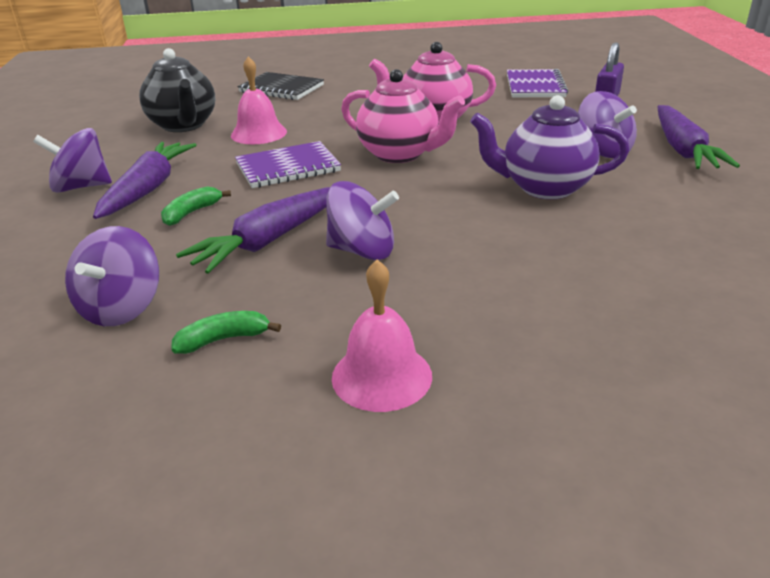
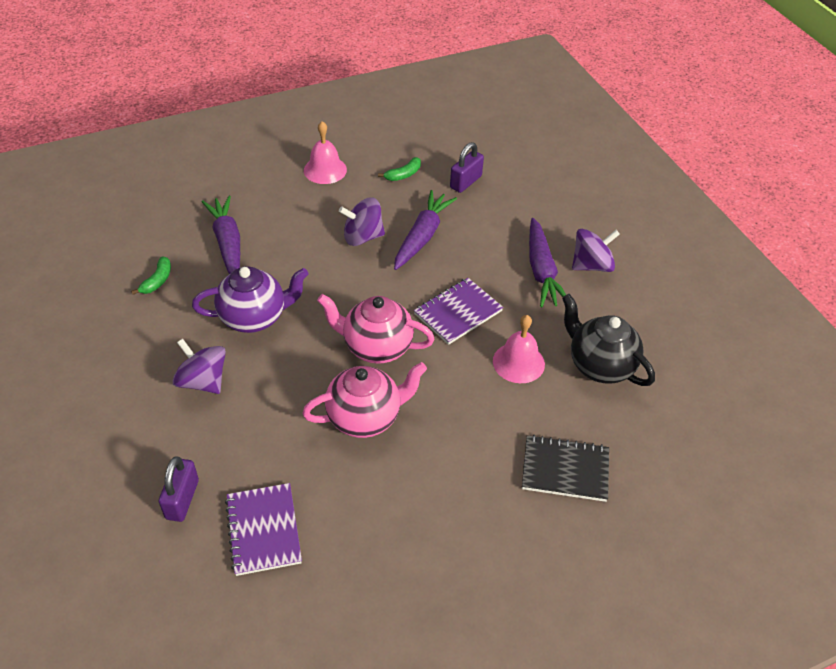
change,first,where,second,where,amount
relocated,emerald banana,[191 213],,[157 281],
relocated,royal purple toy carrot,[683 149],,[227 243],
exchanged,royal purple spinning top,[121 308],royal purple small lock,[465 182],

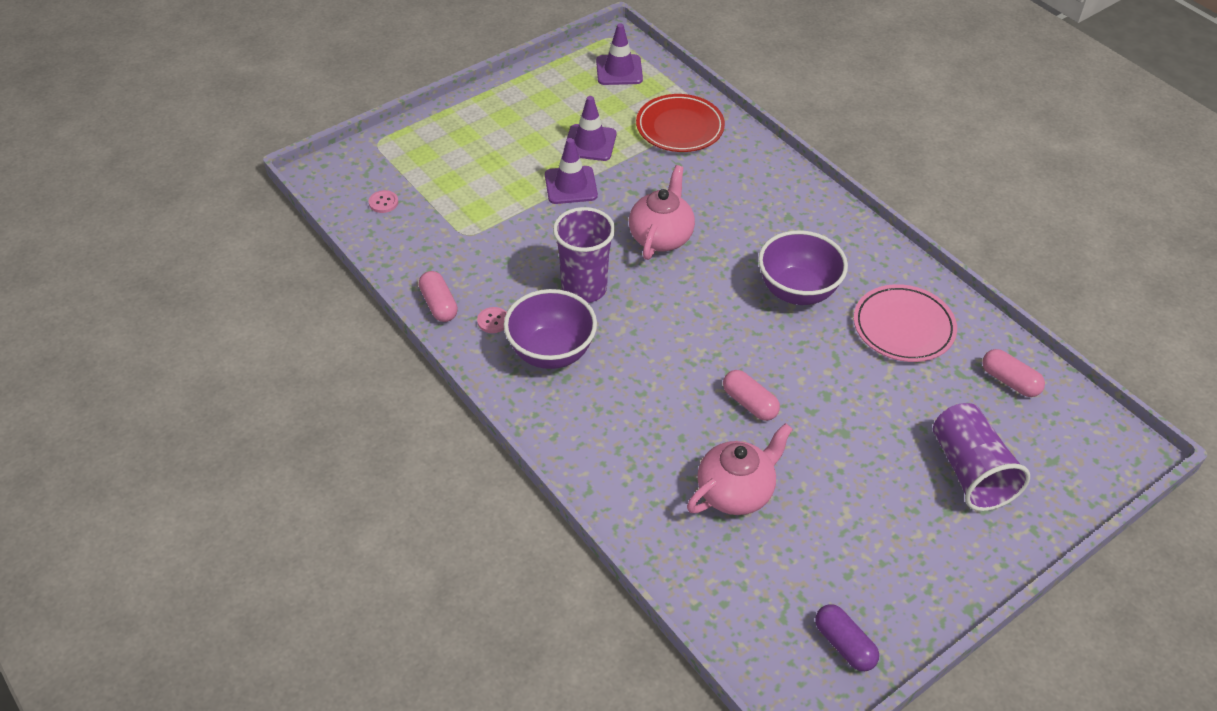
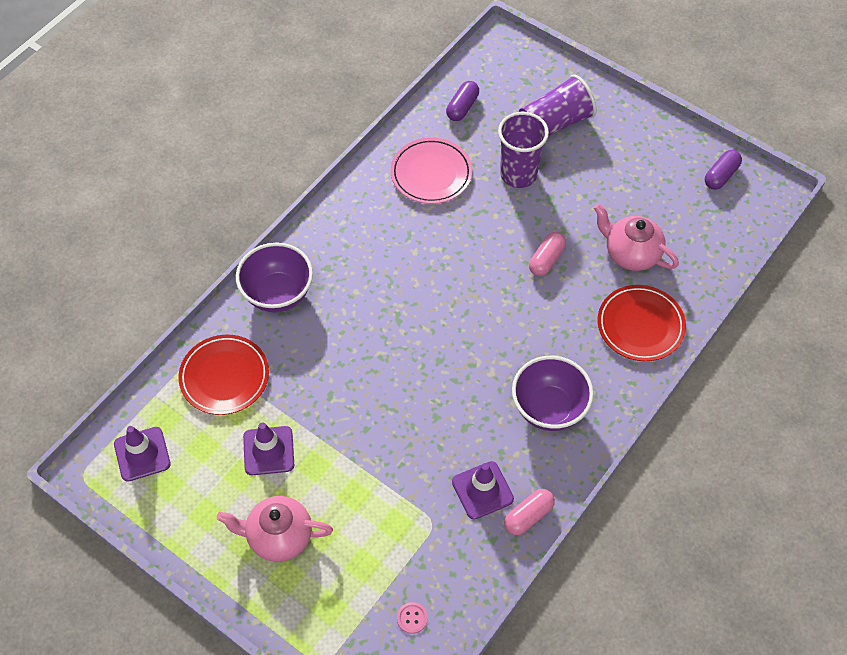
change,first,where,second,where,amount
relocated,rosy teapot,[661 237],,[278 537],
relocated,royal purple serving bowl,[797 291],,[278 294],
colour,rosy pill shape,[1009 381],royal purple pill shape,[462 107],
relocated,royal purple road cone,[571 185],,[482 490],
relocated,royal purple tumbler,[584 288],,[518 174],
appeared,,,crimson flat dish,[640 325],
missing,rosy shirt button,[493 321],,,

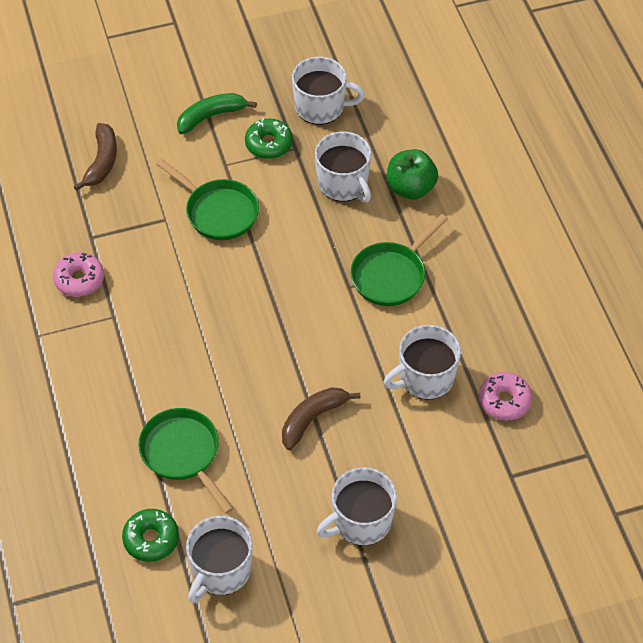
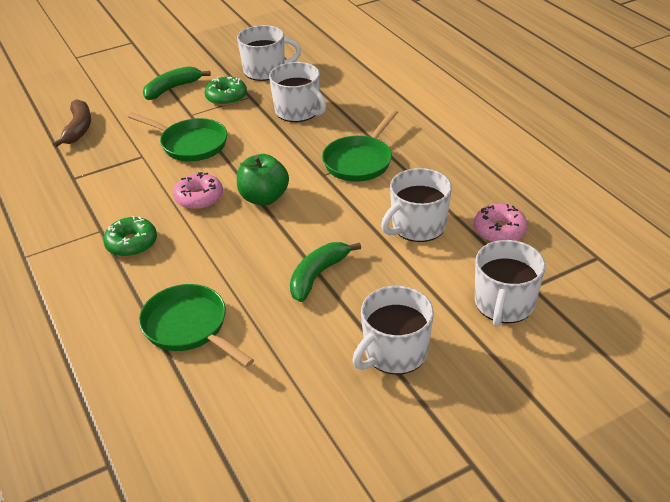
change,first,where,second,where,amount
relocated,emerald donut,[151 539],,[131 243],
relocated,rosy donut,[79 279],,[199 198],
relocated,emerald apple fruit,[410 188],,[264 198],
colour,dark brown banana,[312 419],emerald banana,[317 275],
relocated,snow-white coffee mug,[220 570],,[504 304],

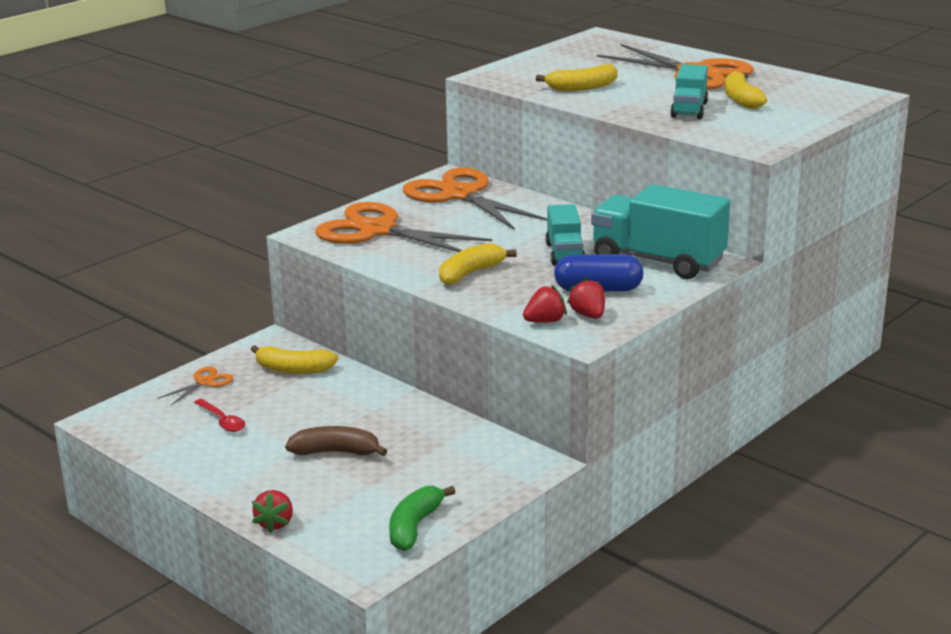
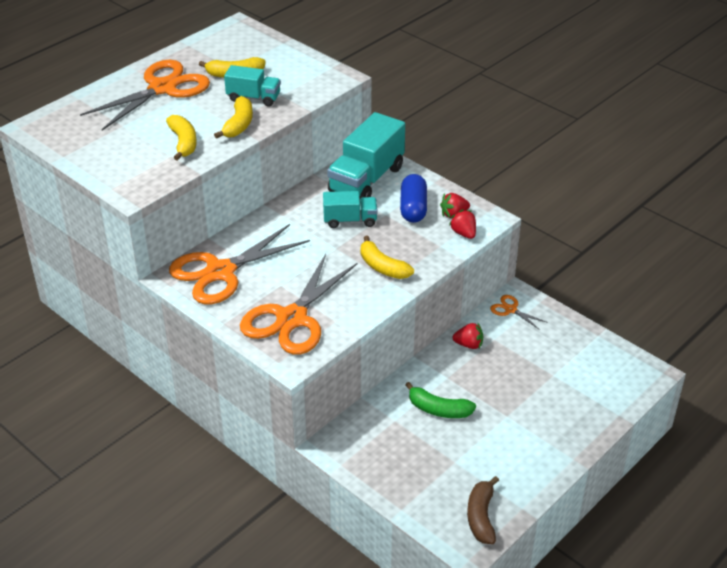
change,first,where,second,where,amount
relocated,yellow banana,[293 369],,[239 124],
relocated,emerald banana,[414 527],,[438 409],
relocated,crimson berry,[275 523],,[469 344],
relocated,dark brown banana,[336 452],,[481 517],
relocated,orange-coloured shears,[205 382],,[510 309],
missing,crimson teaspoon,[222 421],,,

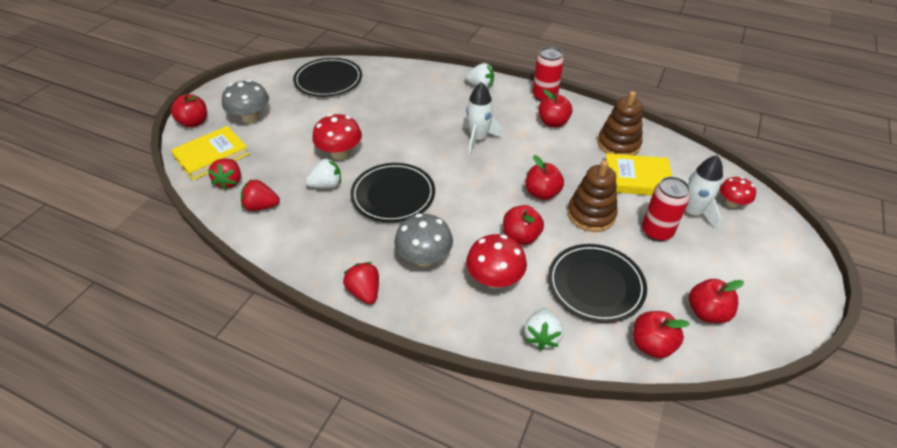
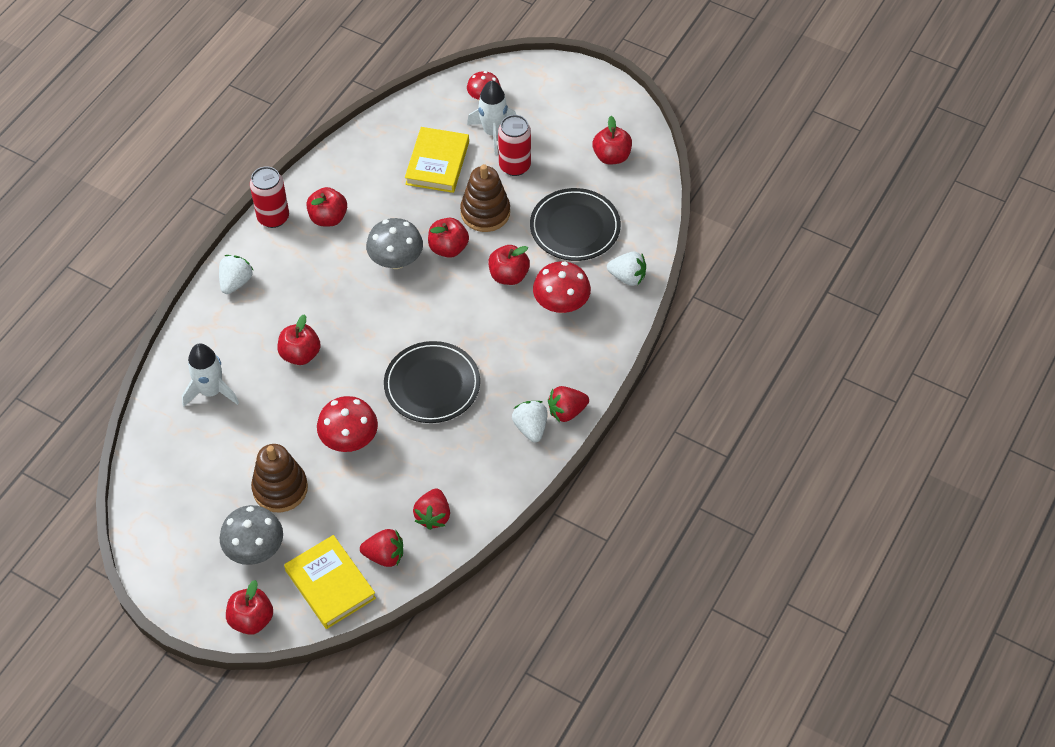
change,first,where,second,where,amount
relocated,snow-white toy rocket,[478 139],,[211 391],
relocated,dark brown stacking rings,[618 144],,[280 488],
relocated,crimson apple fruit,[651 345],,[300 354],
relocated,grey mushroom,[424 258],,[396 260],
relocated,snow-white berry,[326 185],,[530 427],
missing,ebony flat dish,[328 80],,,

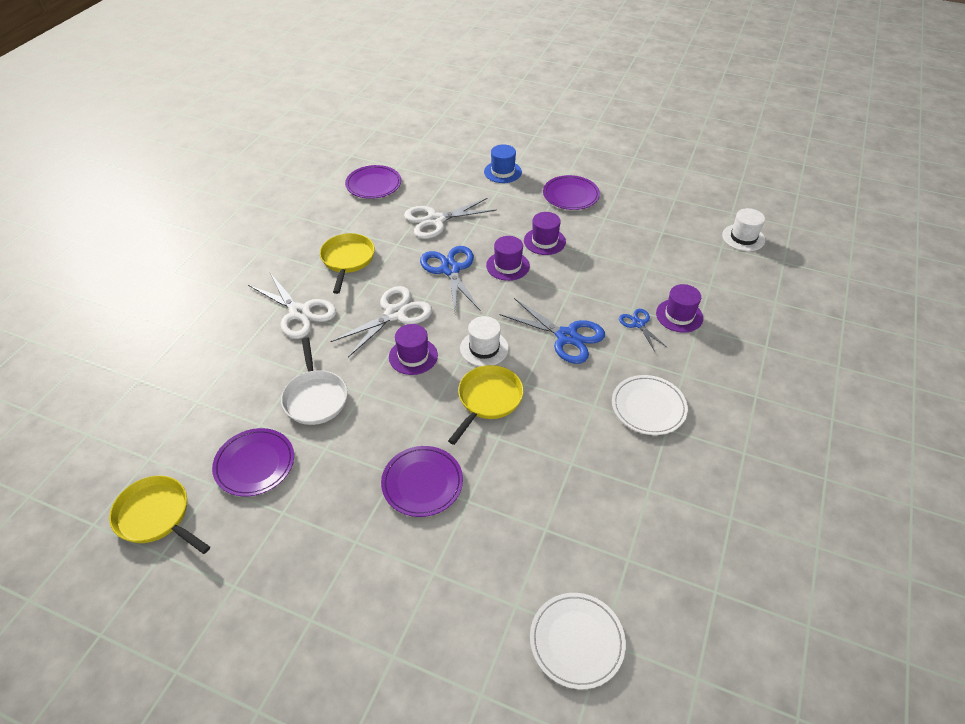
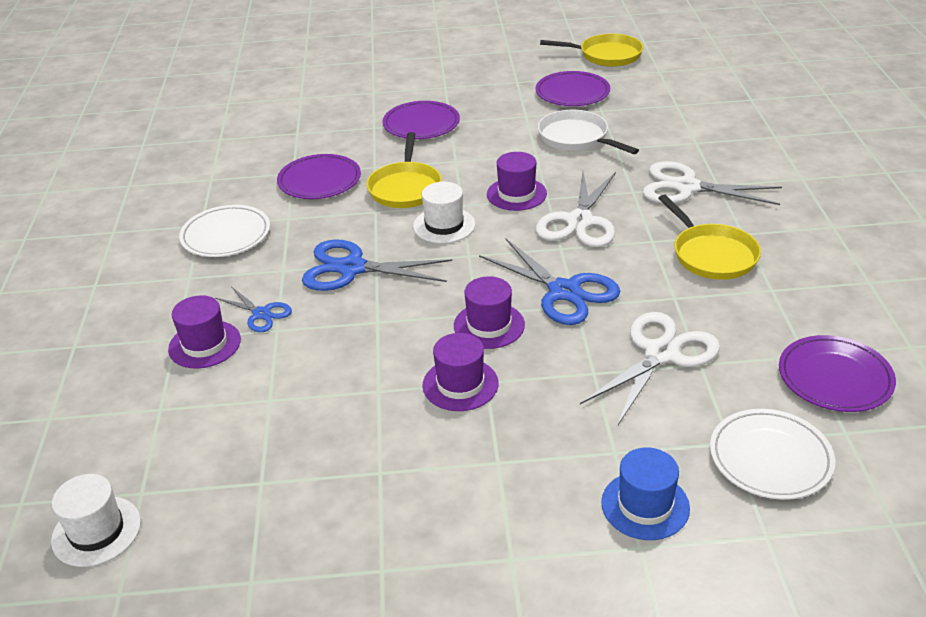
change,first,where,second,where,amount
relocated,royal purple flat dish,[570 195],,[319 181],
relocated,snow-white flat dish,[576 641],,[770 458],

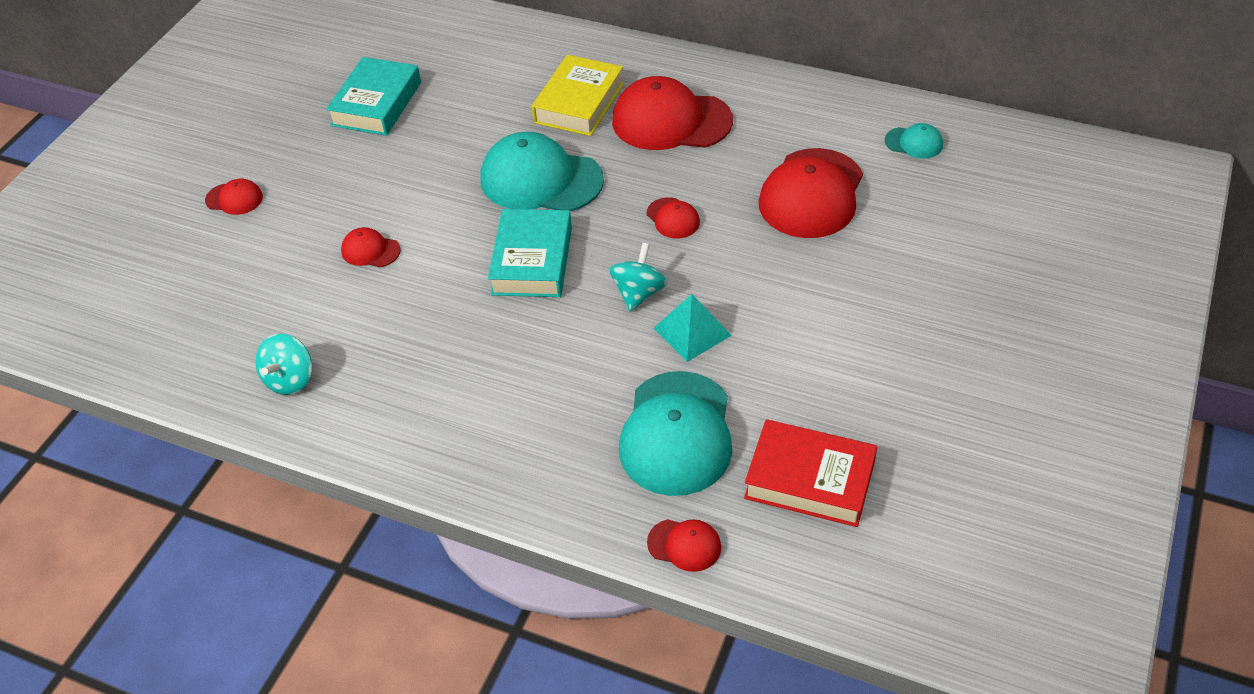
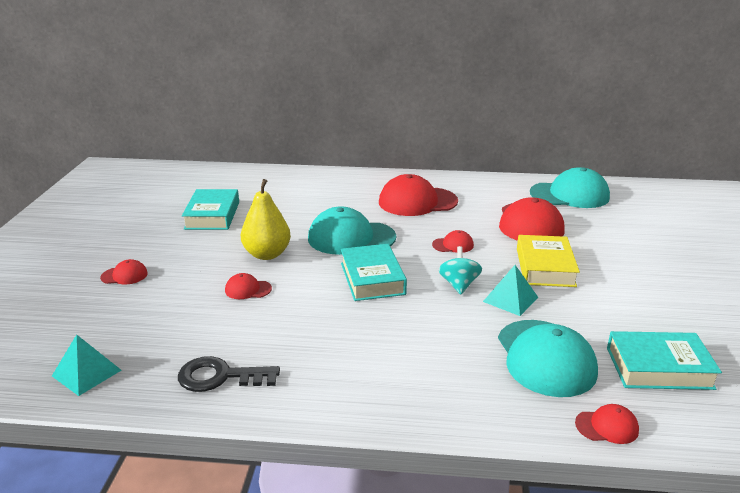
change,first,where,second,where,amount
appeared,,,aqua solid pyramid,[86 373],
exchanged,aqua spinning top,[290 379],ebony door key,[220 377],
appeared,,,yellow pear fruit,[267 254],
spun,crimson peaked cap,[673 218],,[453 245],45 degrees counterclockwise
relocated,yellow book,[579 103],,[545 267],
size,aqua peaked cap,[914 143],,[569 195],x2.16
colour,crimson book,[809 480],aqua book,[659 368],

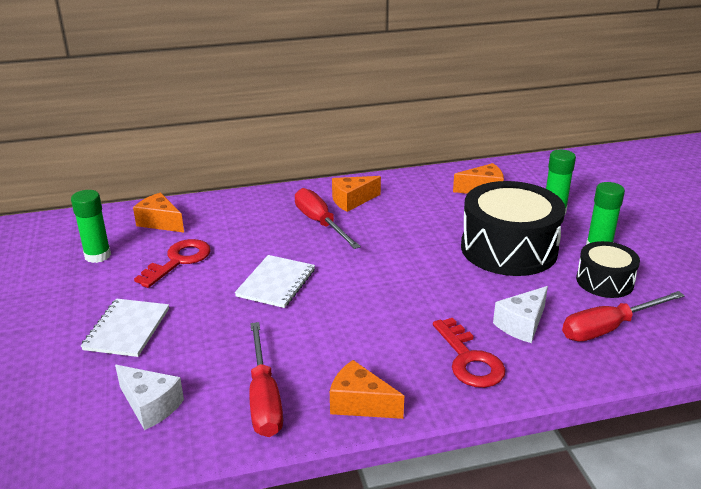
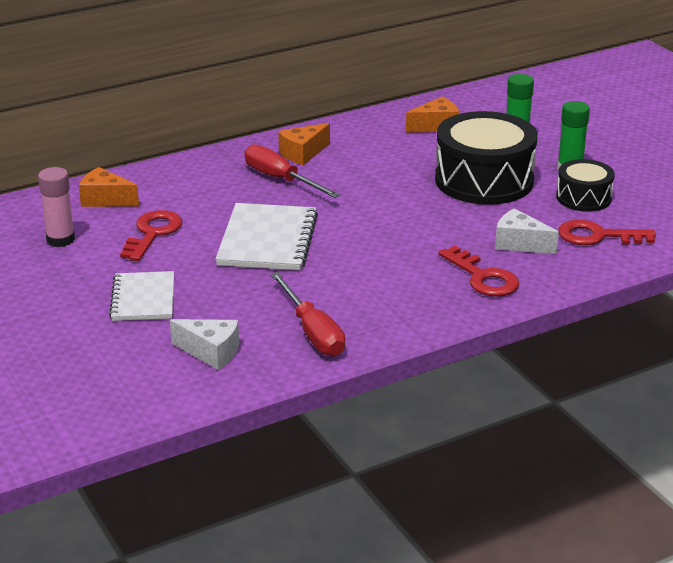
change,first,where,second,where,amount
colour,emerald stick of glue,[97 256],rosy stick of glue,[60 240],
size,snow-white exercise book,[276 283],,[268 240],x1.50
spun,snow-white piece of cheese,[522 324],,[519 244],90 degrees clockwise
exchanged,crimson flat screwdriver,[608 328],crimson door key,[597 236],
missing,orange-coloured piece of cheese,[360 403],,,

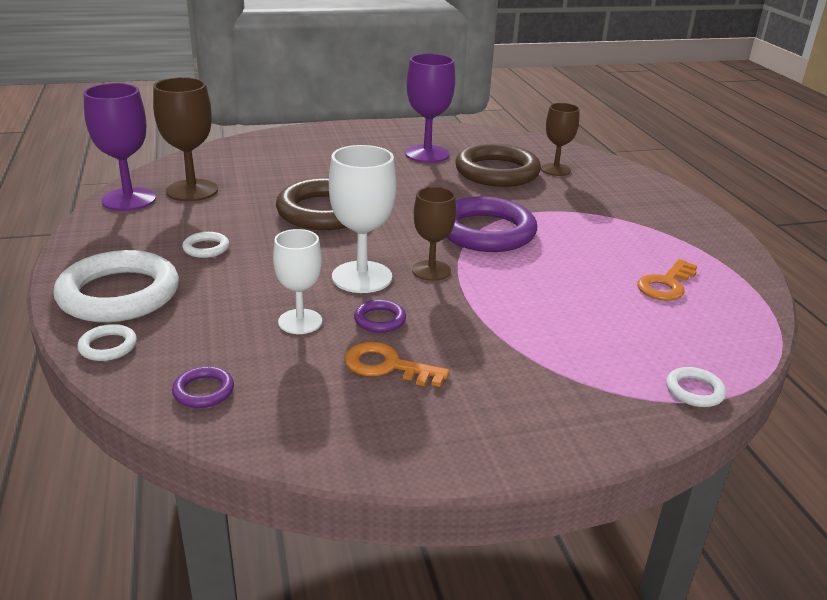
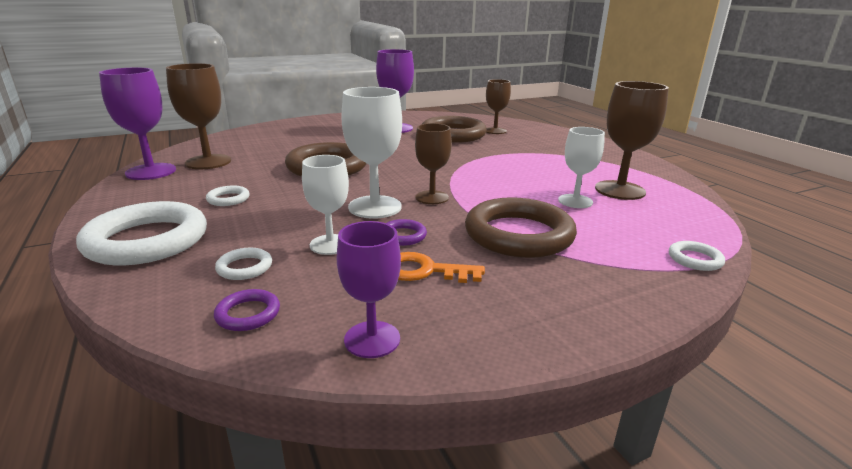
change,first,where,second,where,amount
relocated,snow-white ring,[108 346],,[244 267],
appeared,,,royal purple wine glass,[372 339],
appeared,,,dark brown ring,[518 234],
appeared,,,snow-white wine glass,[575 201],
exchanged,orange-coloured door key,[666 285],dark brown wine glass,[619 190],
missing,royal purple ring,[486 232],,,

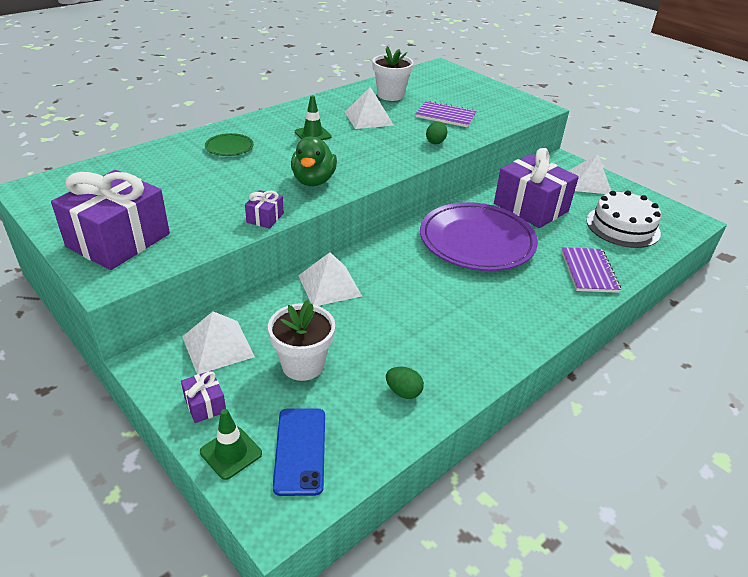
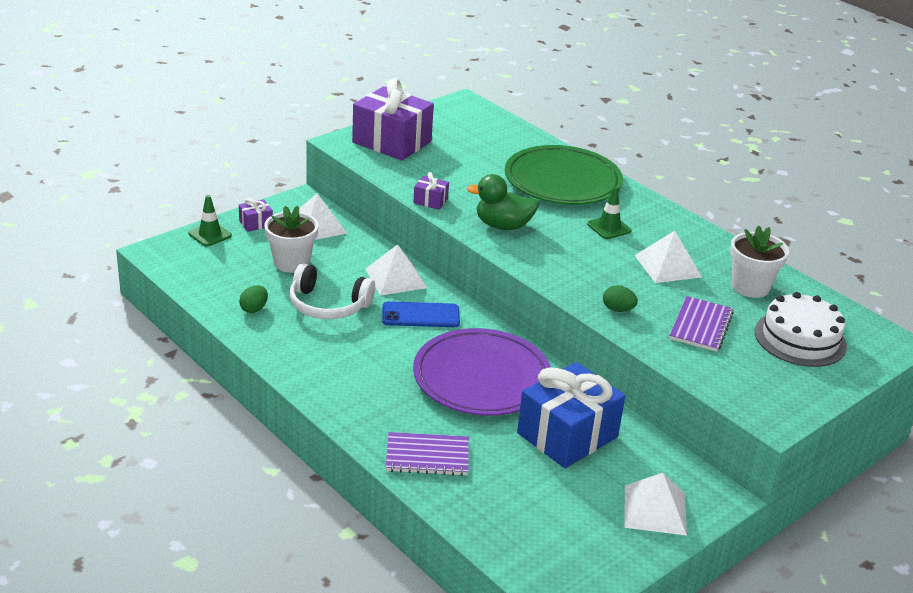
change,first,where,second,where,amount
appeared,,,snow-white over-ear headphones,[328 305],
relocated,royal blue mobile phone,[300 450],,[420 315],
size,emerald flat dish,[229 147],,[562 181],x2.35
colour,royal purple gift,[531 207],royal blue gift,[567 435],
relocated,snow-white cake,[622 226],,[800 338],

